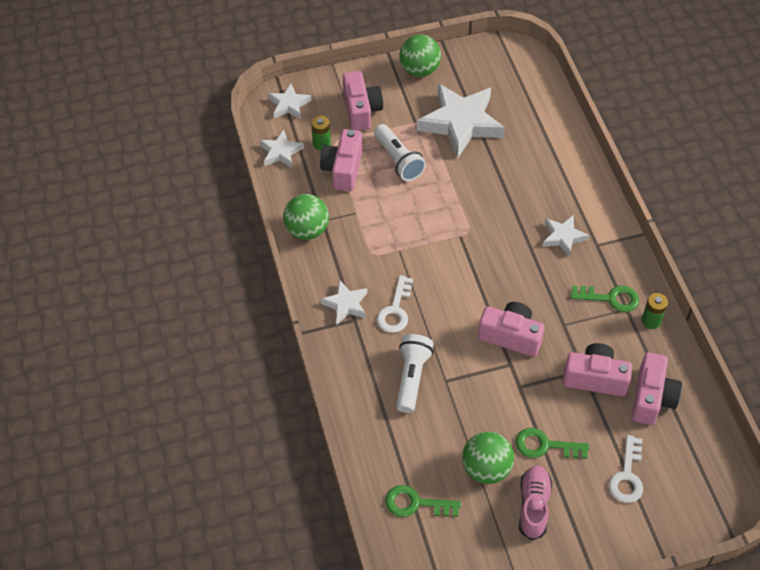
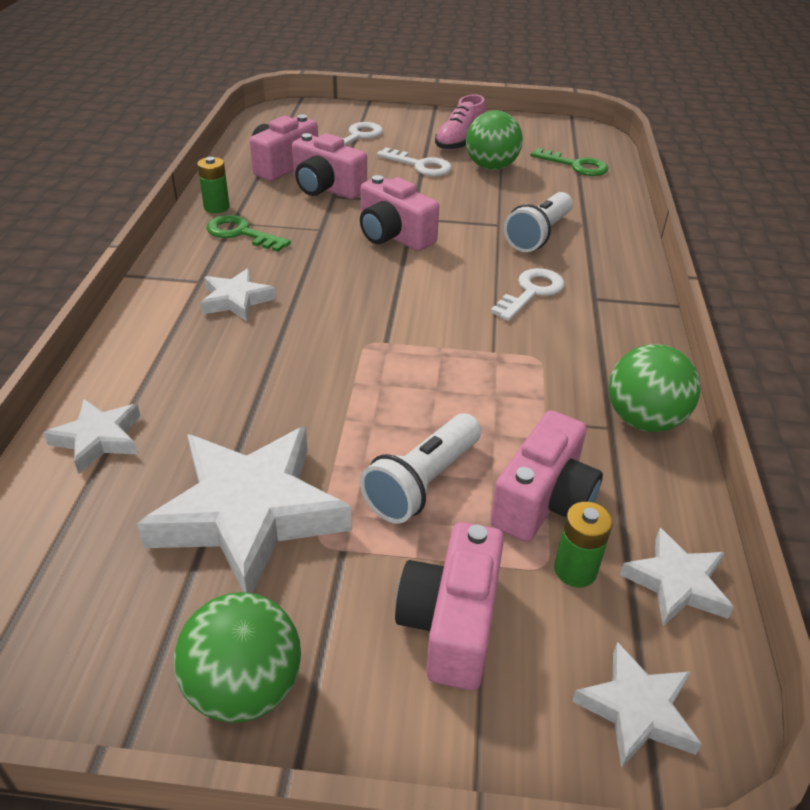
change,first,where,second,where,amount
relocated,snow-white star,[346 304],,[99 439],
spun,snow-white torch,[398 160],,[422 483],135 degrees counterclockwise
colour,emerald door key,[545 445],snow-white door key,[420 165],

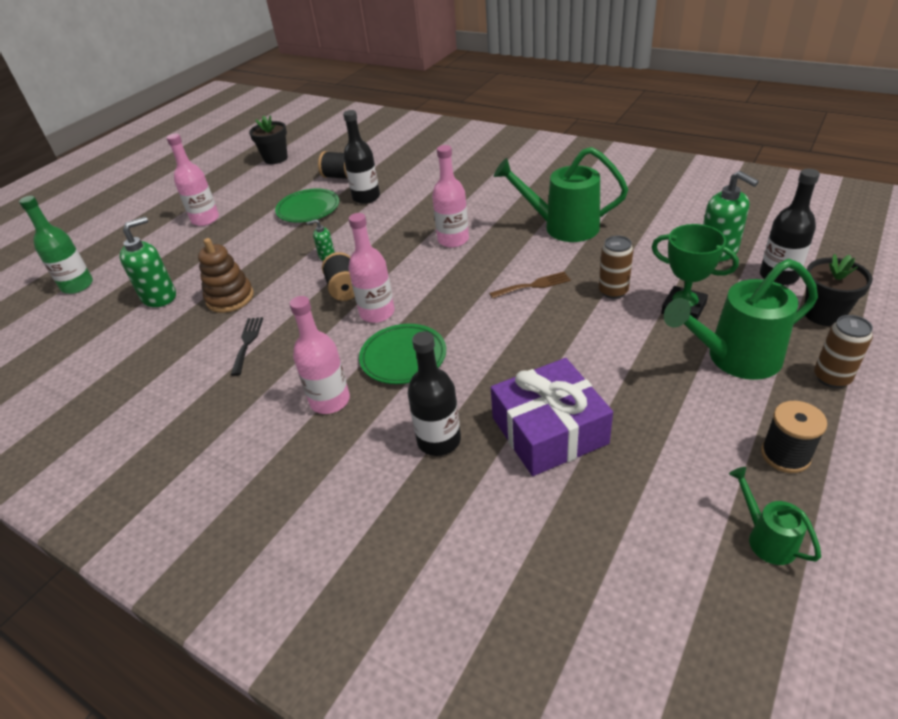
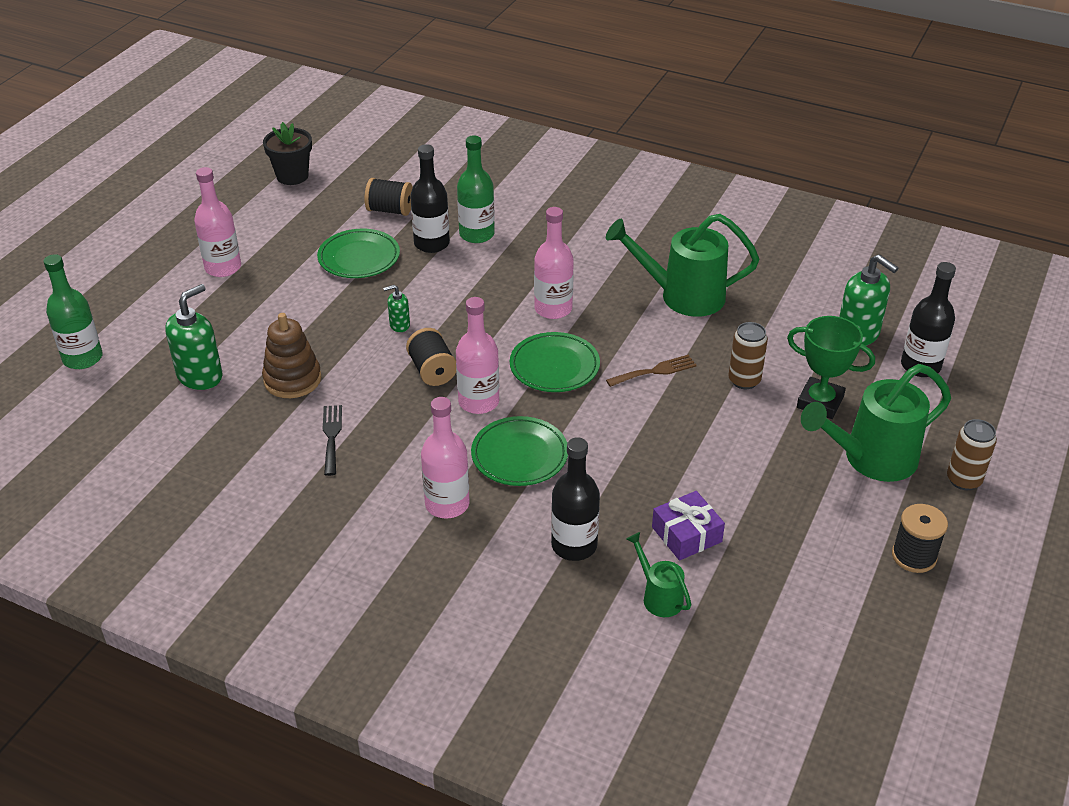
change,first,where,second,where,amount
appeared,,,emerald drink bottle,[477 234],
appeared,,,emerald flat dish,[554 366],
relocated,emerald watering can,[766 538],,[658 596],
size,royal purple gift,[549 430],,[686 534],x0.58
missing,ebony plant pot,[824 314],,,

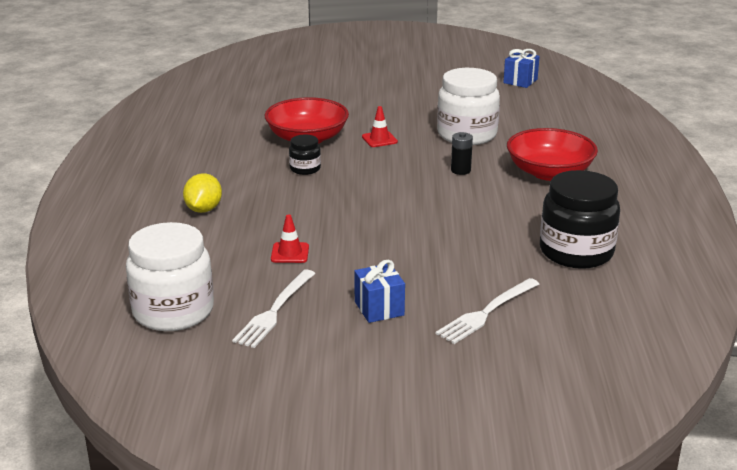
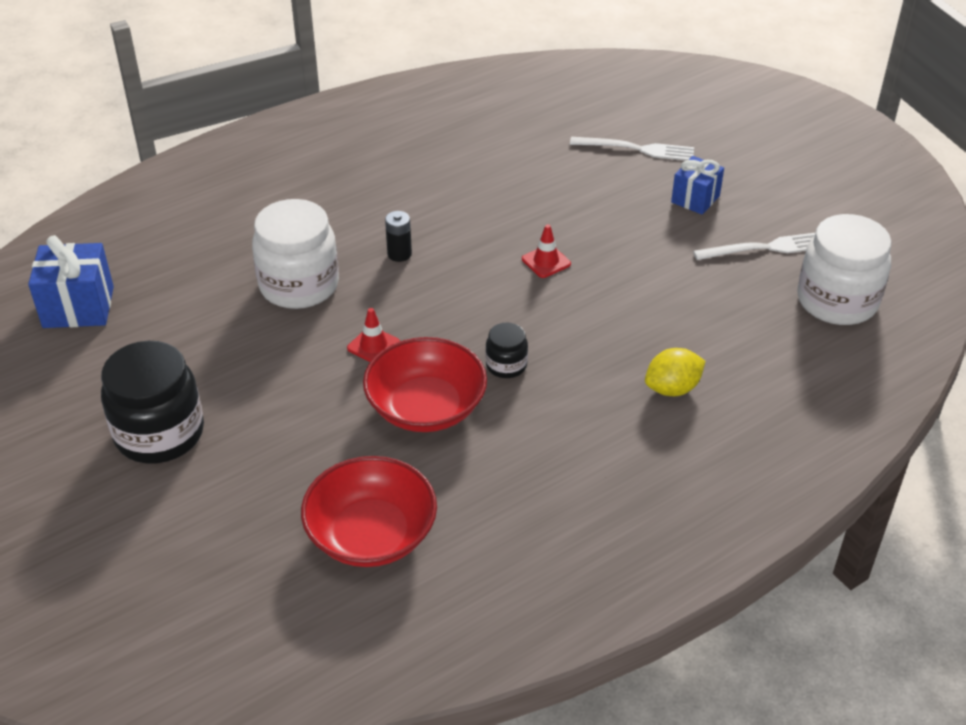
change,first,where,second,where,amount
size,royal blue gift,[520 81],,[78 307],x1.51
relocated,ebony jam jar,[576 252],,[159 433],
relocated,crimson serving bowl,[549 172],,[371 534],
relocated,crimson road cone,[290 253],,[546 261],

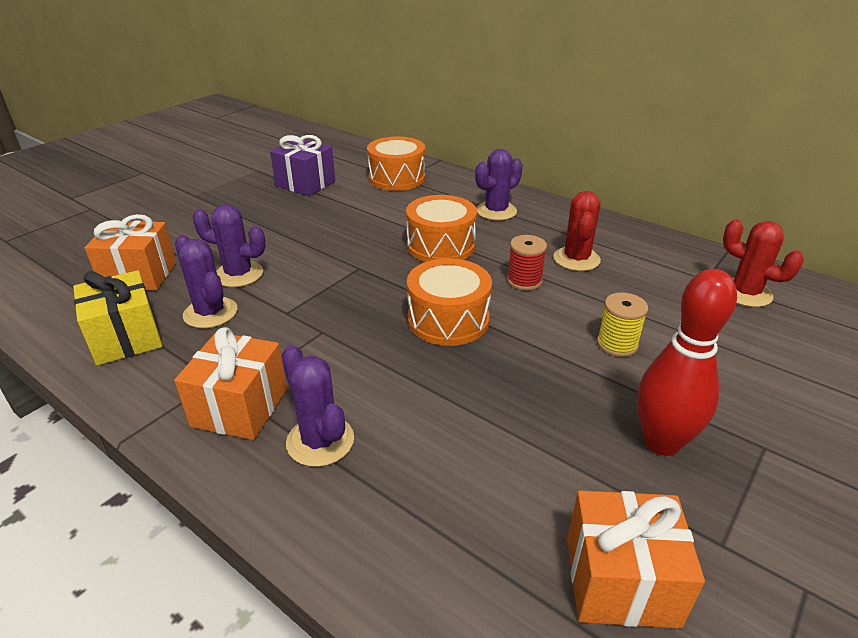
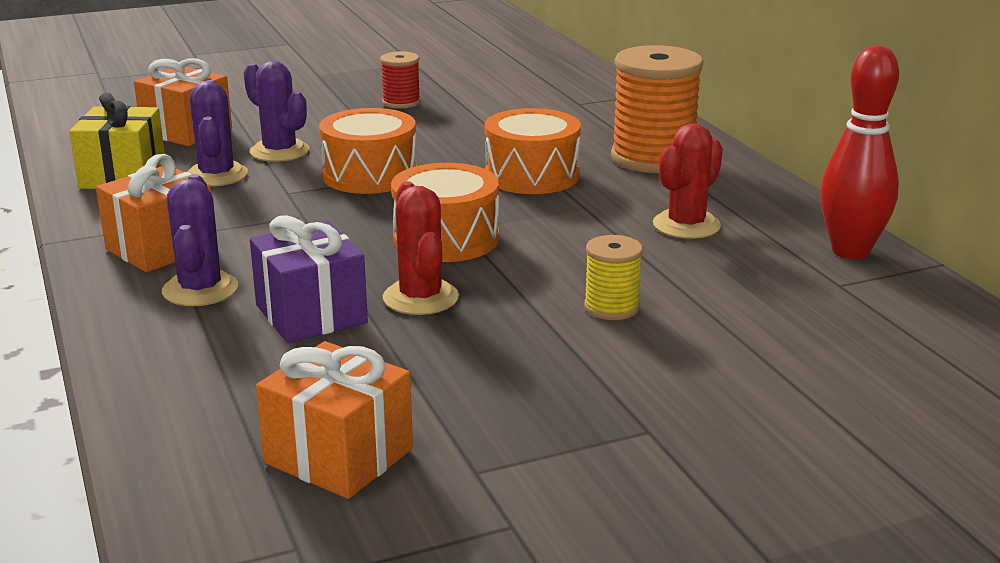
change,first,where,second,where,amount
relocated,royal purple gift,[305 183],,[311 314],
relocated,orange-coloured drum,[397 178],,[370 175],
relocated,crimson bobbin,[524 281],,[401 102],
relocated,crimson prickly plant,[745 293],,[420 298],
exchanged,royal purple prickly plant,[496 211],orange-coloured bobbin,[653 158],
relocated,crimson skittle,[661 442],,[850 251],

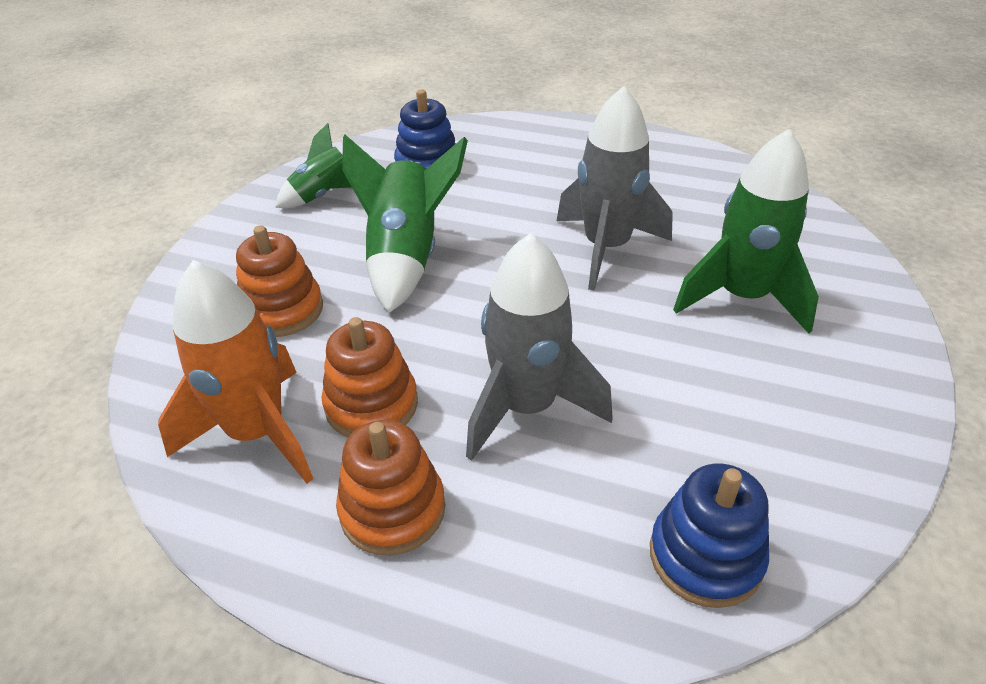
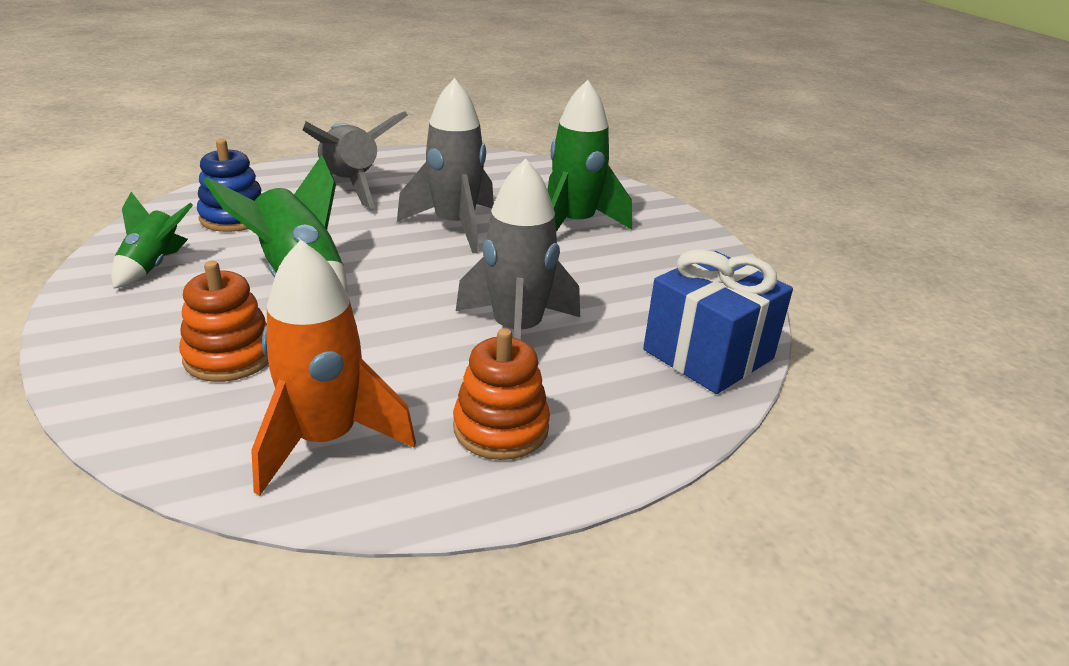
change,first,where,second,where,amount
appeared,,,grey toy rocket,[351 185],
exchanged,royal blue stacking rings,[705 556],royal blue gift,[708 354],
missing,orange-coloured stacking rings,[371 405],,,

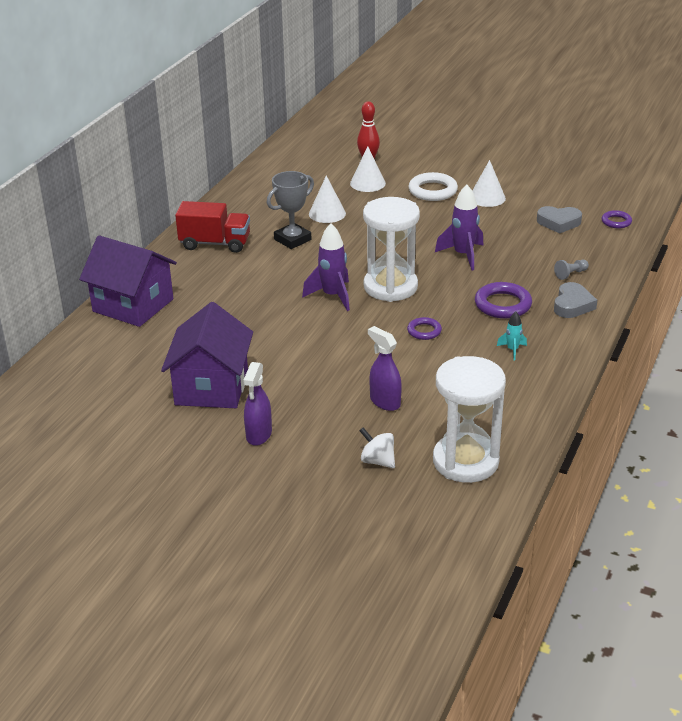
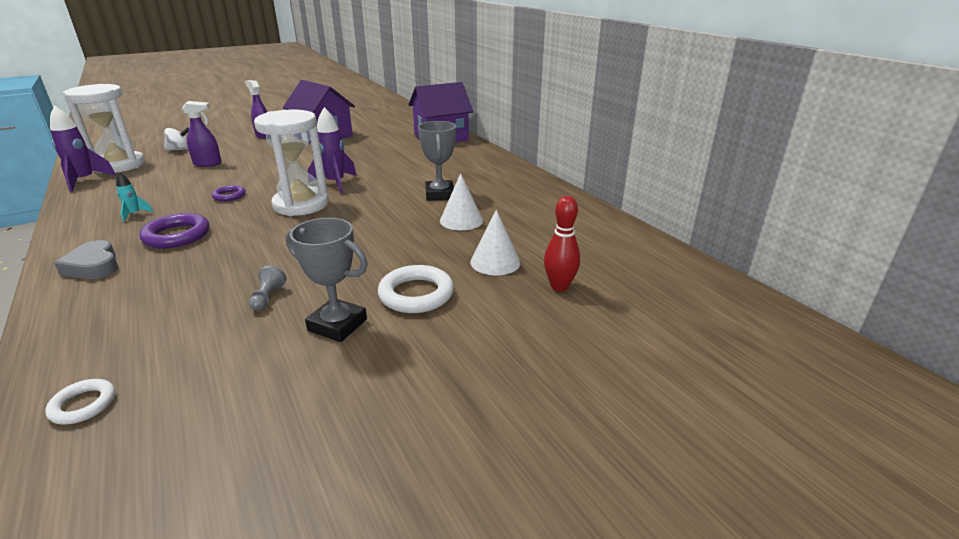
change,first,where,second,where,amount
colour,royal purple ring,[616 222],snow-white ring,[83 405],
relocated,royal purple toy rocket,[463 255],,[85 181],
relocated,grey chess pawn,[570 274],,[268 297],
exchanged,snow-white cone shape,[487 198],grey award cup,[337 325],
missing,crimson truck,[215 243],,,
missing,grey heart,[558 223],,,

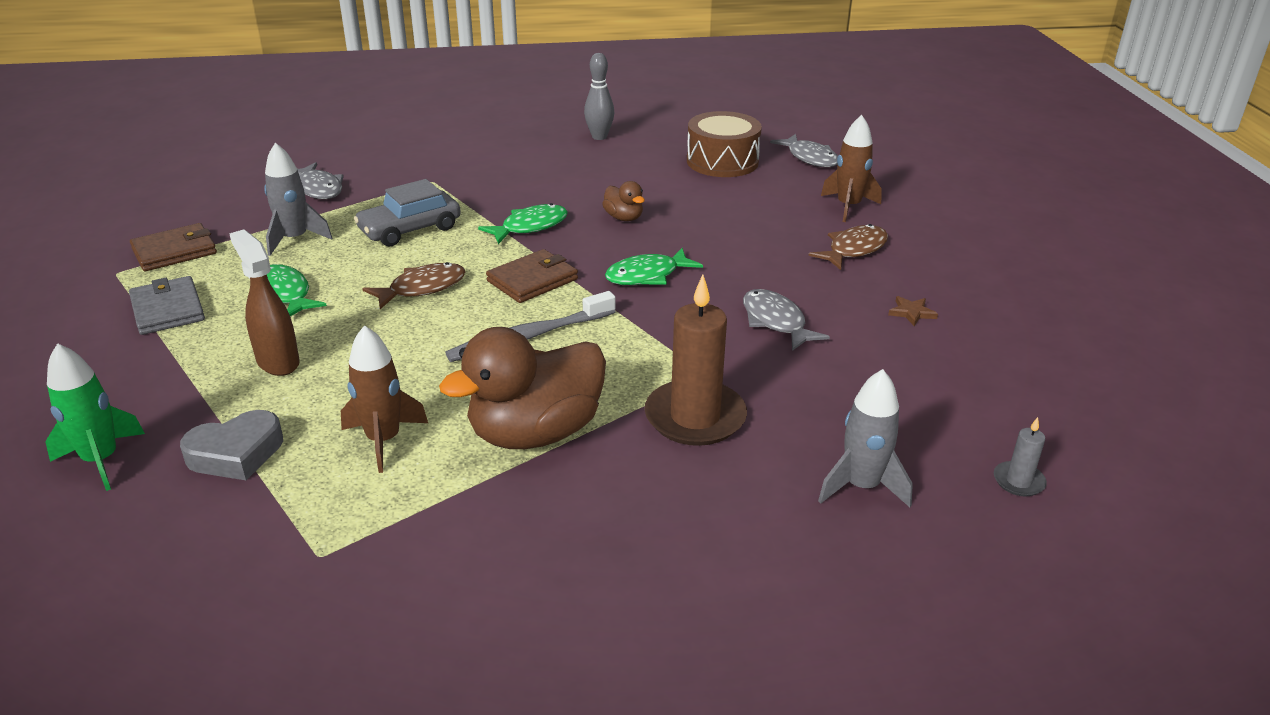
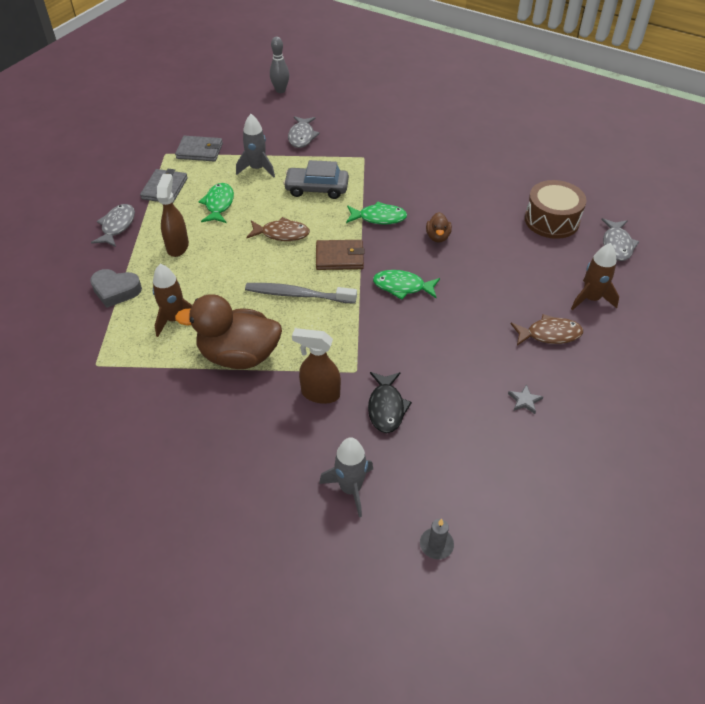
change,first,where,second,where,amount
relocated,grey toy fish,[775 322],,[117 226],
colour,dark brown billfold,[175 251],grey billfold,[200 151],
relocated,grey skittle,[599 137],,[280 90],
exchanged,dark brown candle,[695 417],dark brown spray cleaner,[320 394],
appeared,,,ebony toy fish,[386 407],
colour,dark brown star,[911 313],grey star,[524 400],
missing,emerald toy rocket,[101 460],,,

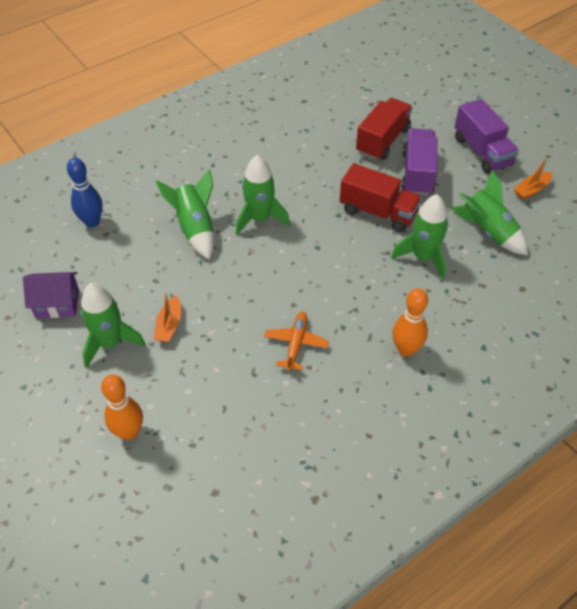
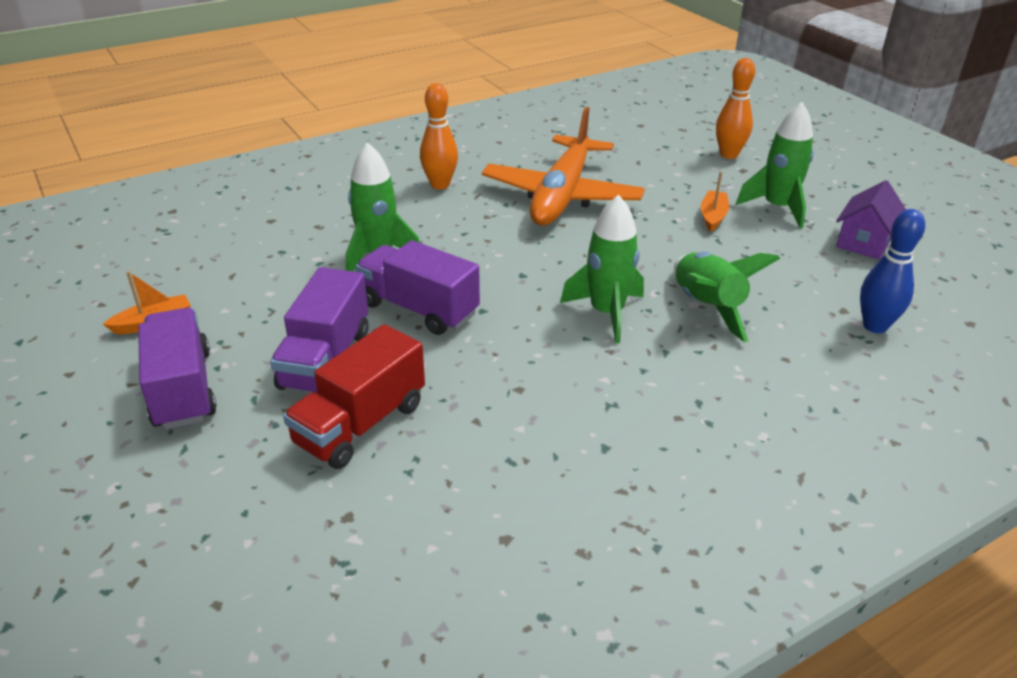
change,first,where,second,where,amount
colour,crimson truck,[378 212],royal purple truck,[419 309],
size,orange-coloured plane,[296 344],,[562 195],x2.20
spun,royal purple toy house,[57 304],,[864 242],60 degrees counterclockwise
missing,emerald toy rocket,[487 231],,,

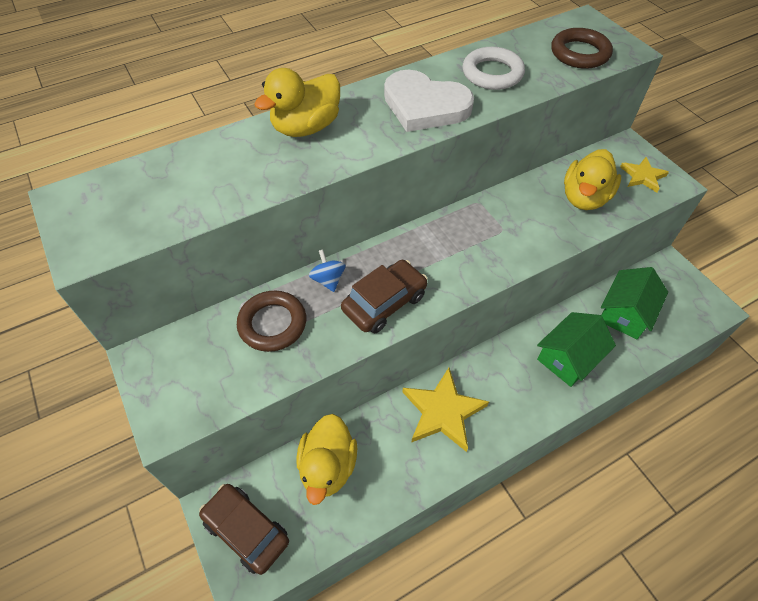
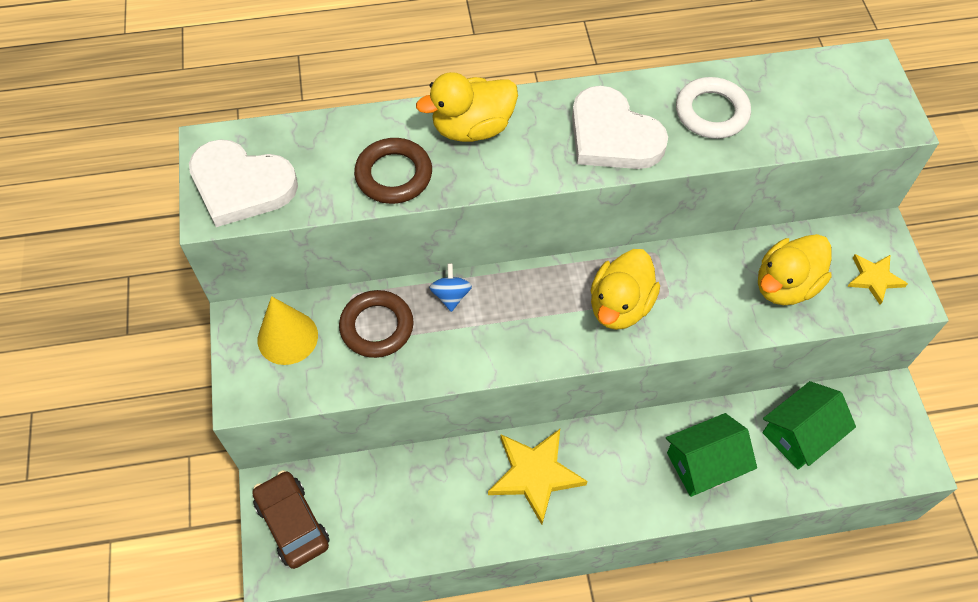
change,first,where,second,where,amount
appeared,,,snow-white heart,[241 185],
appeared,,,yellow cone shape,[287 337],
relocated,dark brown ring,[579 53],,[394 175],
relocated,yellow toy duck,[328 466],,[620 306],
missing,dark brown toy car,[384 303],,,

